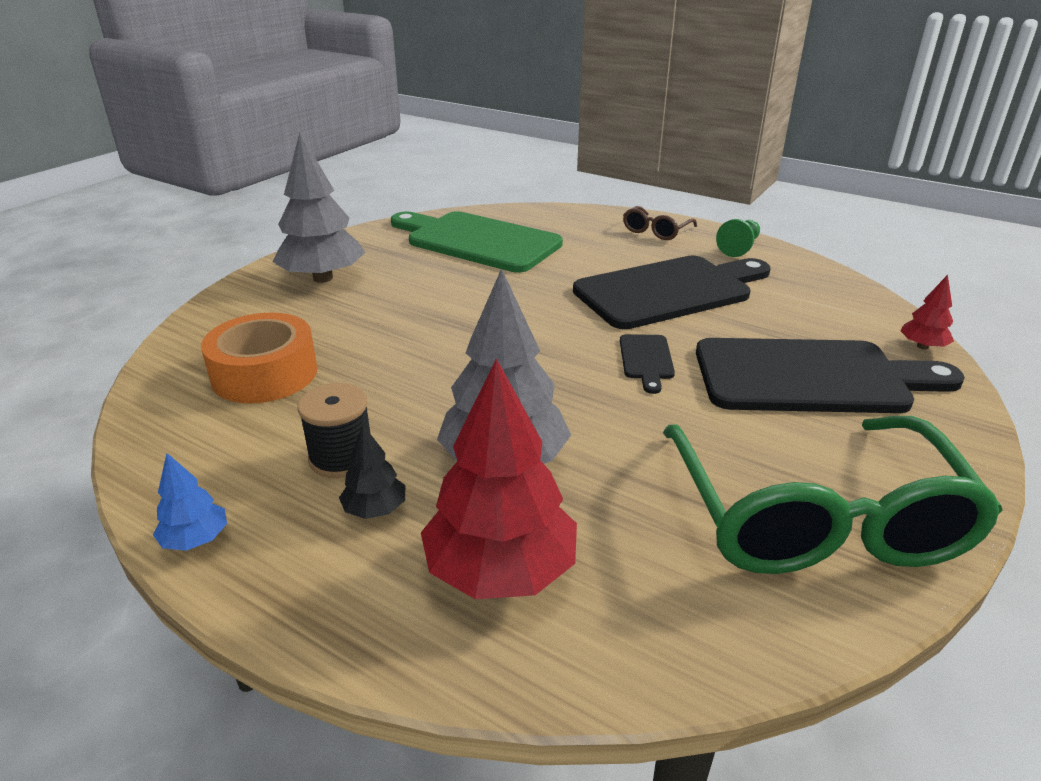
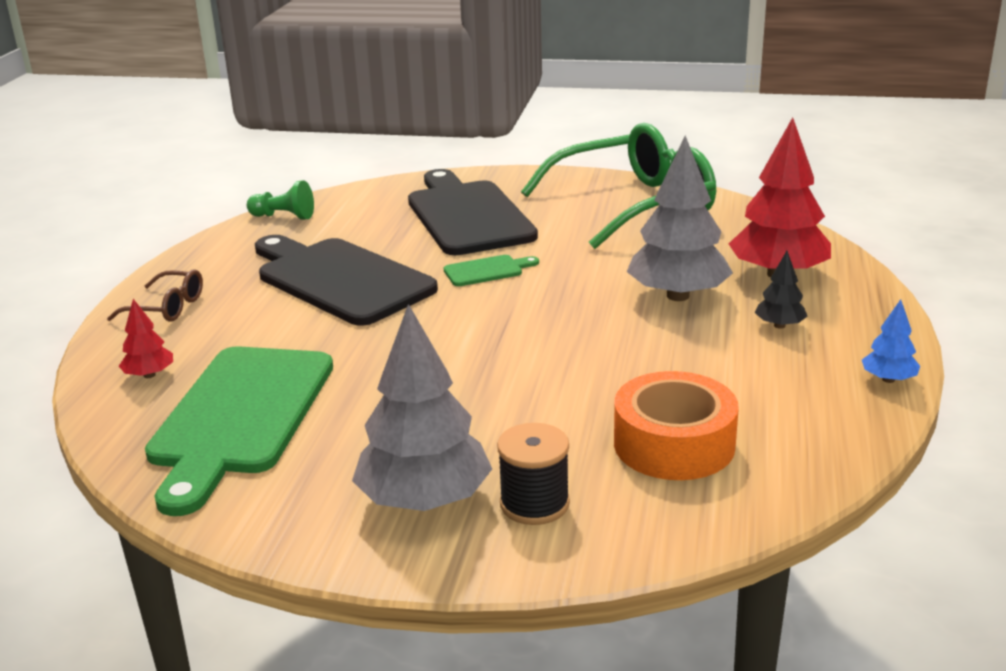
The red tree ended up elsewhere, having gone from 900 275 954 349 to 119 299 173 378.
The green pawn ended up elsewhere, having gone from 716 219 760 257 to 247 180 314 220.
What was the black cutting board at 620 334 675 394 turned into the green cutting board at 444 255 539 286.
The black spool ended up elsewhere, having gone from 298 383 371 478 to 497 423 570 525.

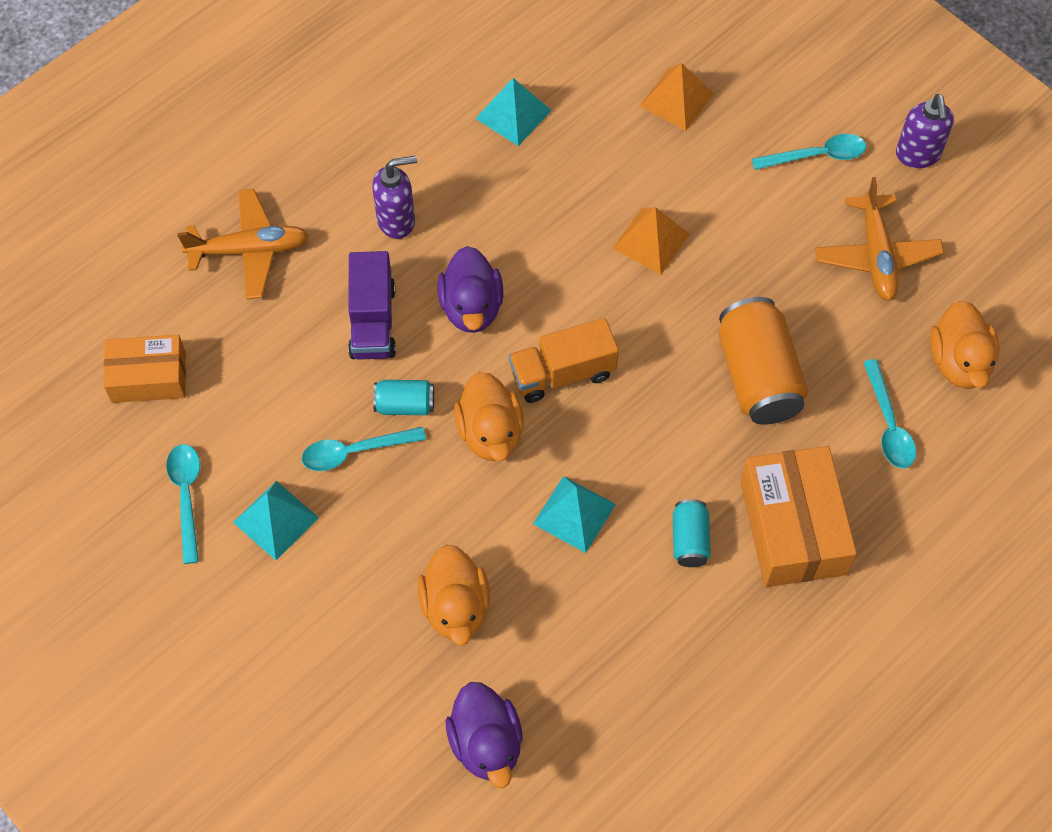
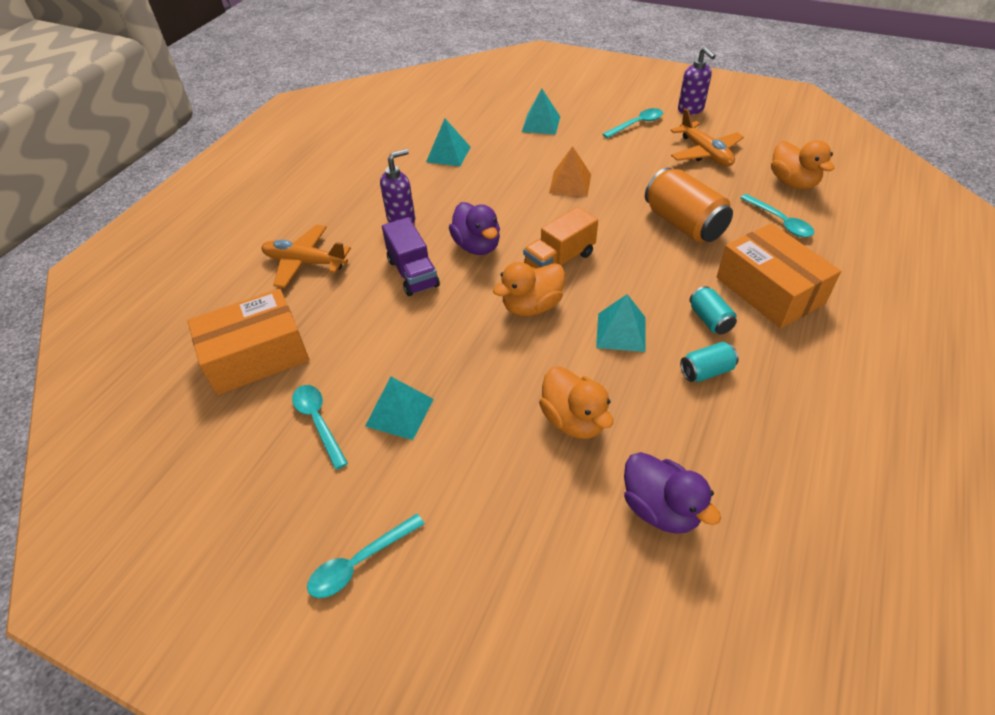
The size of the orange box at 104 335 186 403 changed by a factor of 1.52.
The orange plane at 177 189 309 299 ended up facing another way, 135 degrees counterclockwise from before.
The turquoise spoon ended up elsewhere, having gone from 302 427 426 471 to 307 514 425 598.
The orange duck at 454 372 524 461 ended up facing another way, 90 degrees clockwise from before.
What was the orange pyramid at 640 63 714 131 turned into the turquoise pyramid at 522 88 560 135.
The turquoise can ended up elsewhere, having gone from 373 380 434 415 to 680 342 739 382.

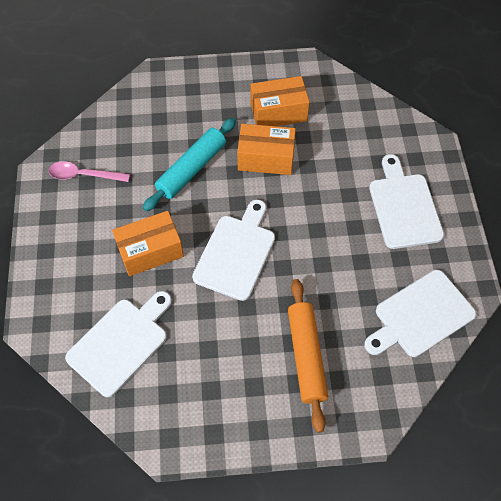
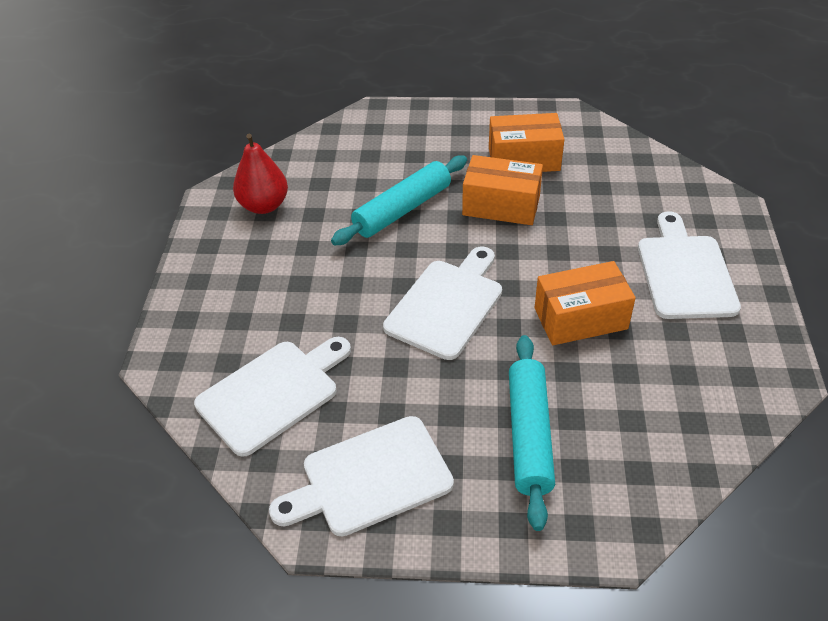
Where the pink spoon stood at 49 161 130 182, the red pear came to stand at 233 134 288 214.
The white cutting board ended up elsewhere, having gone from 364 270 476 357 to 269 416 454 536.
What was the orange rolling pin at 288 279 328 433 turned into the turquoise rolling pin at 509 335 555 531.
The orange box ended up elsewhere, having gone from 112 211 184 276 to 535 261 636 345.

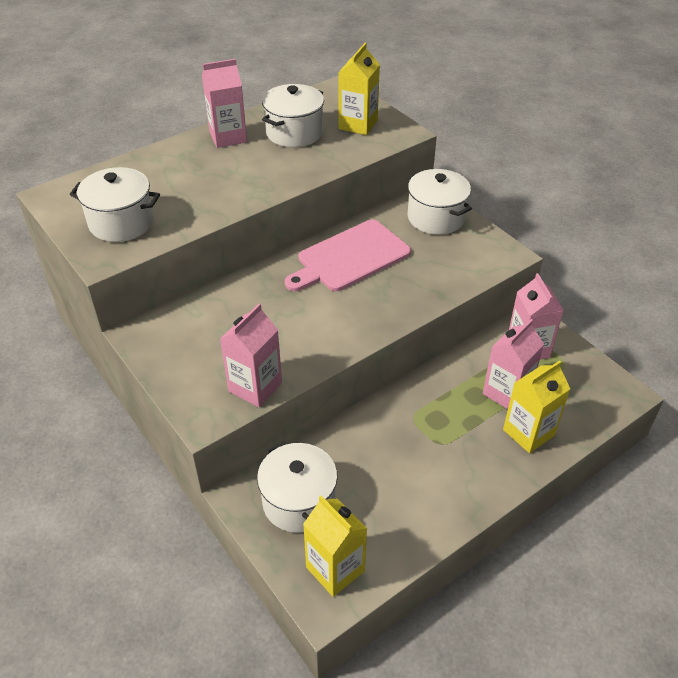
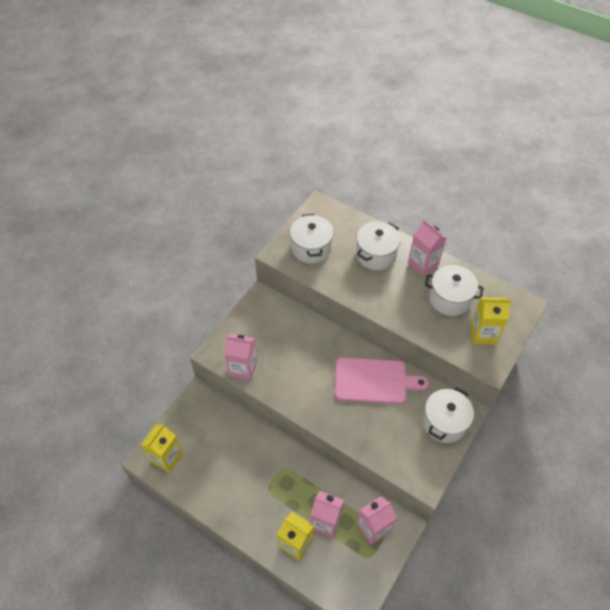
The pink cutting board at 285 220 411 291 ended up facing another way, 150 degrees clockwise from before.
The white pot ended up elsewhere, having gone from 257 441 338 533 to 356 221 401 270.

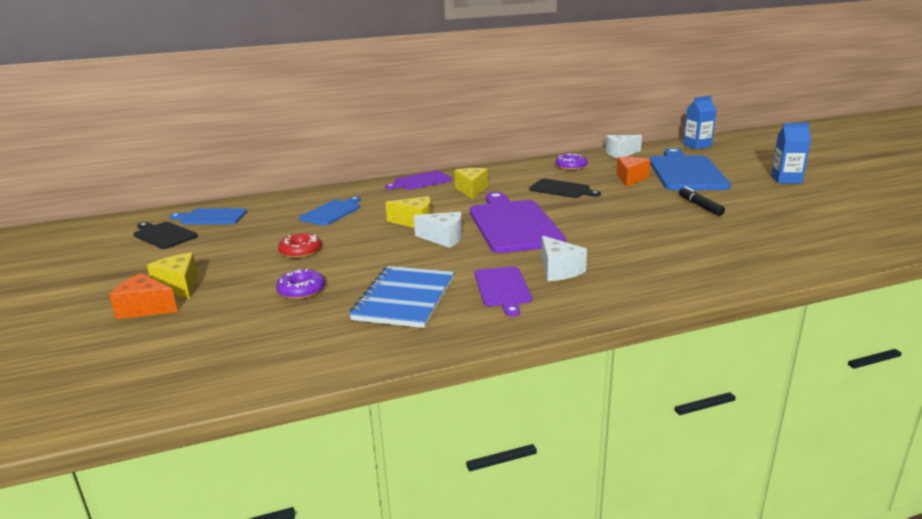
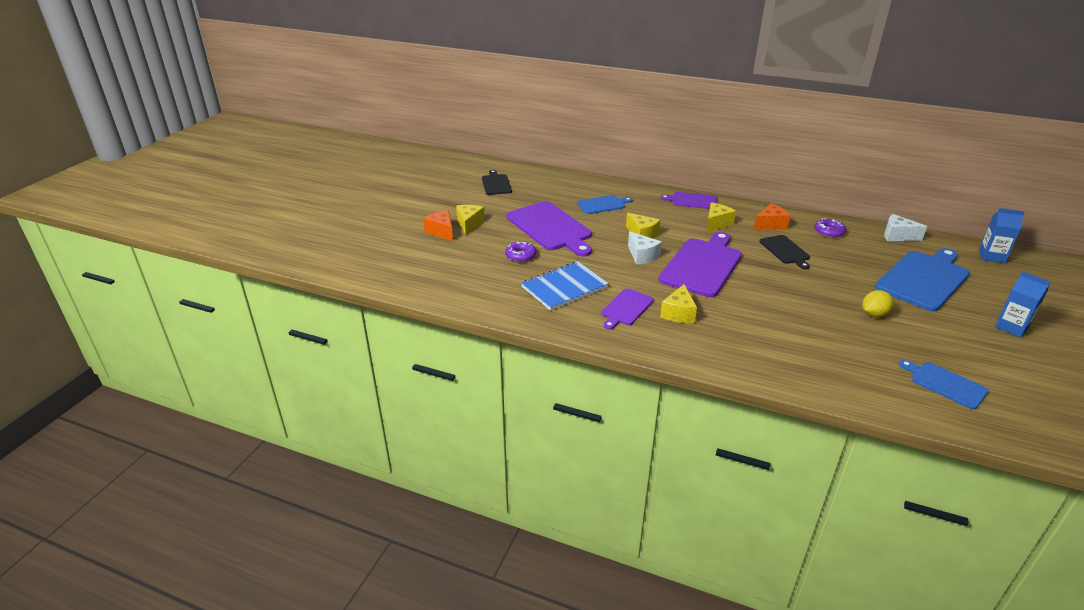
Where the red donut stood at 278 233 321 258, the purple cutting board came to stand at 507 201 592 257.
What was the white cheese at 541 236 587 281 turned into the yellow cheese at 660 284 697 323.
The orange cheese ended up elsewhere, having gone from 616 157 651 187 to 754 204 791 230.
Where the black marker stood at 679 186 725 216, the yellow lemon came to stand at 862 290 894 317.
The blue cutting board ended up elsewhere, having gone from 170 208 247 224 to 899 360 989 409.

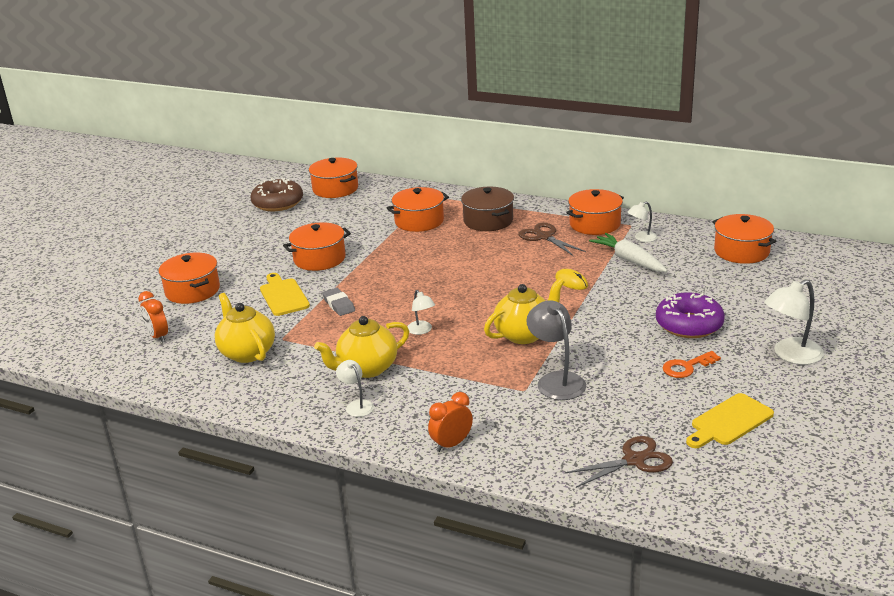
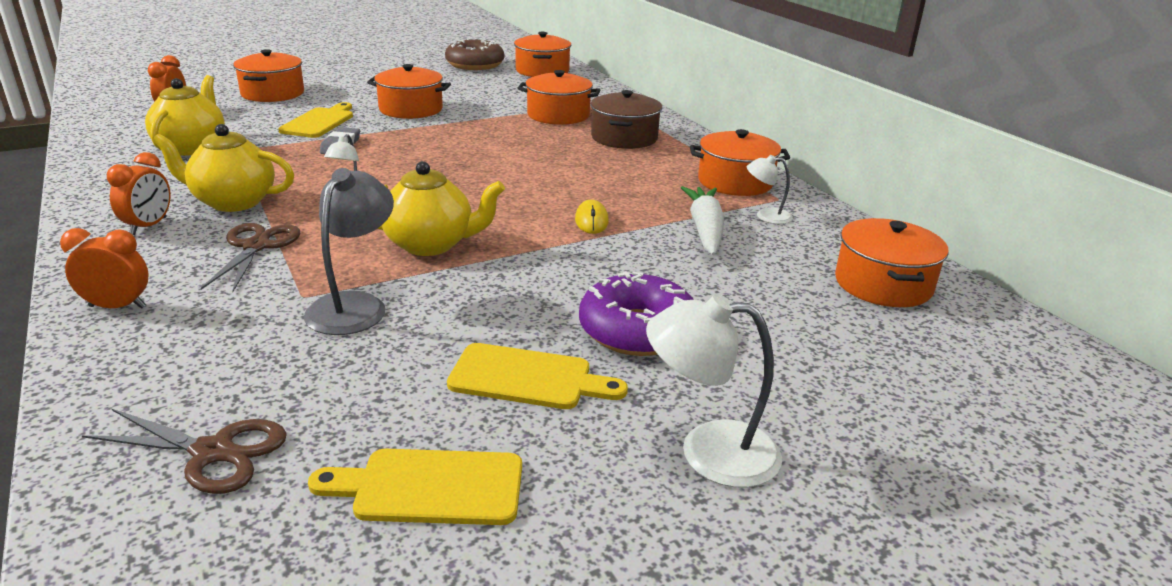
Where the white lamp stood at 336 360 374 417, the orange clock came to stand at 107 152 171 235.
The brown scissors ended up elsewhere, having gone from 518 223 586 256 to 201 223 300 292.
Where the orange key stood at 663 351 721 378, the yellow cutting board came to stand at 447 343 628 409.

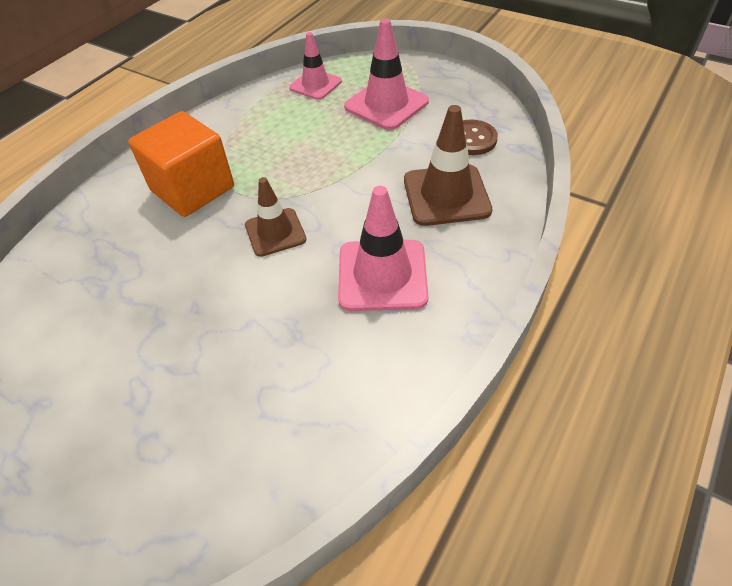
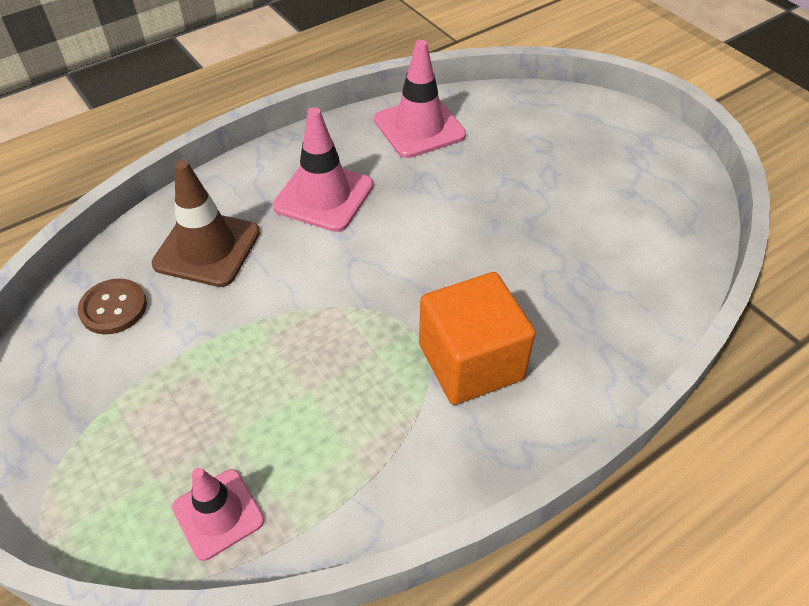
The pink traffic cone ended up elsewhere, having gone from 344 18 429 130 to 374 40 466 158.
The second view lost the brown traffic cone at 245 177 306 257.

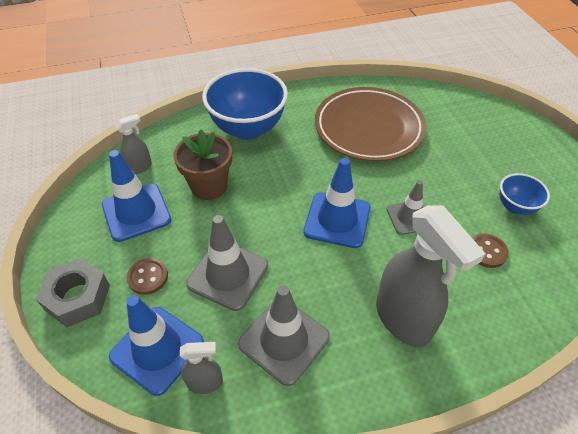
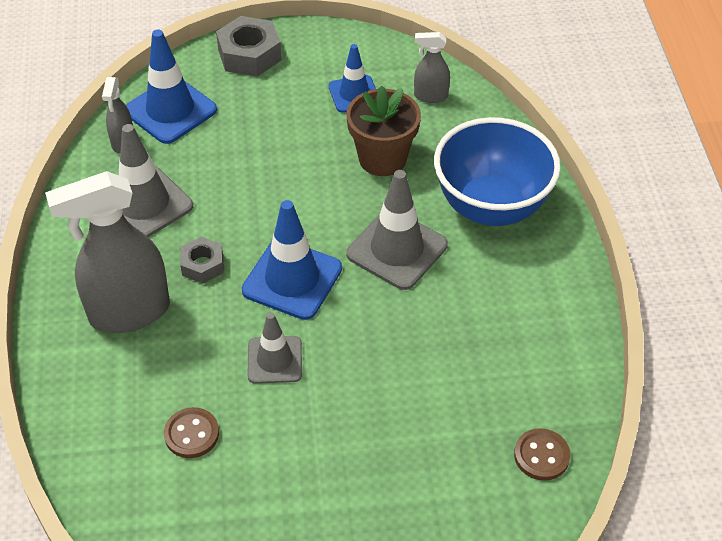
The second view gained the grey nut at 180 237 224 284.
The size of the blue traffic cone at 102 150 171 242 changed by a factor of 0.63.
The grey traffic cone ended up elsewhere, having gone from 186 215 268 311 to 346 170 448 290.
The grey spray bottle at 115 114 152 174 ended up facing another way, 120 degrees clockwise from before.
The brown button ended up elsewhere, having gone from 126 258 168 295 to 514 428 570 481.
The second view lost the brown plate at 315 87 426 161.
The second view lost the blue bowl at 500 173 550 215.

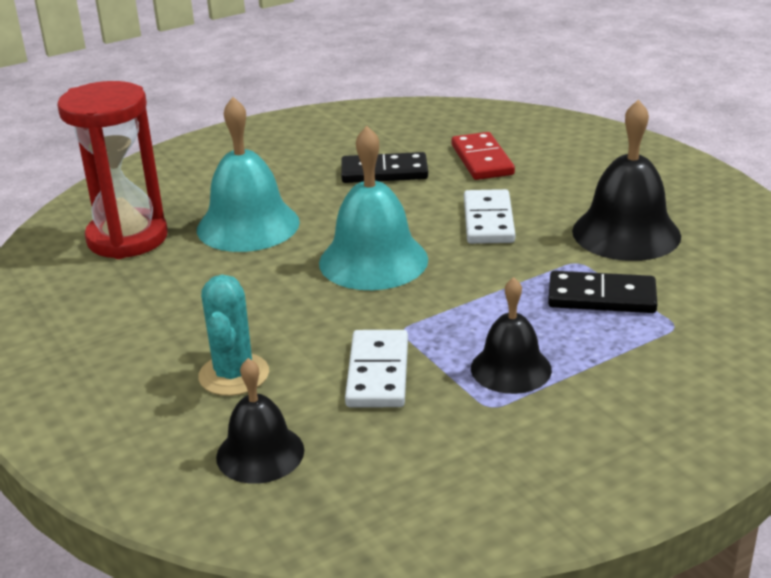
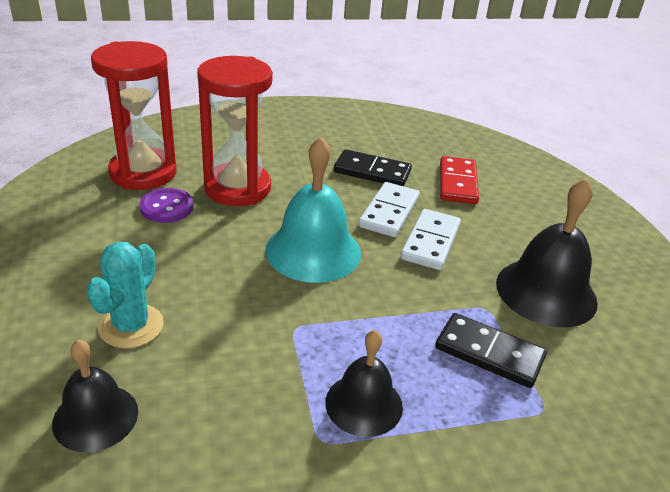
The second view gained the purple button at 140 188 193 223.
Where the turquoise bell stood at 197 97 300 252, the red hourglass came to stand at 197 56 273 206.
The white domino ended up elsewhere, having gone from 345 330 408 407 to 359 182 420 237.

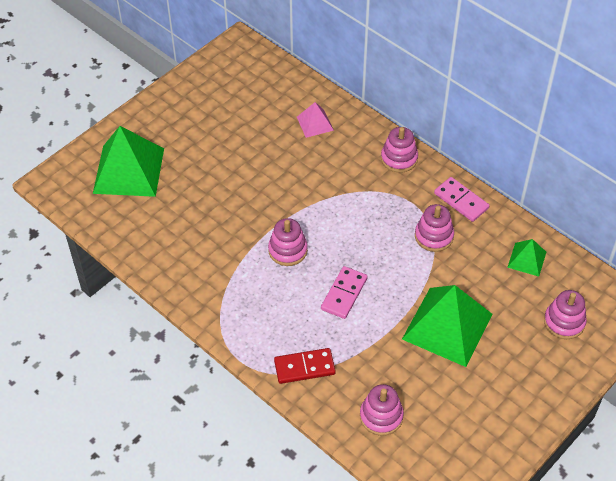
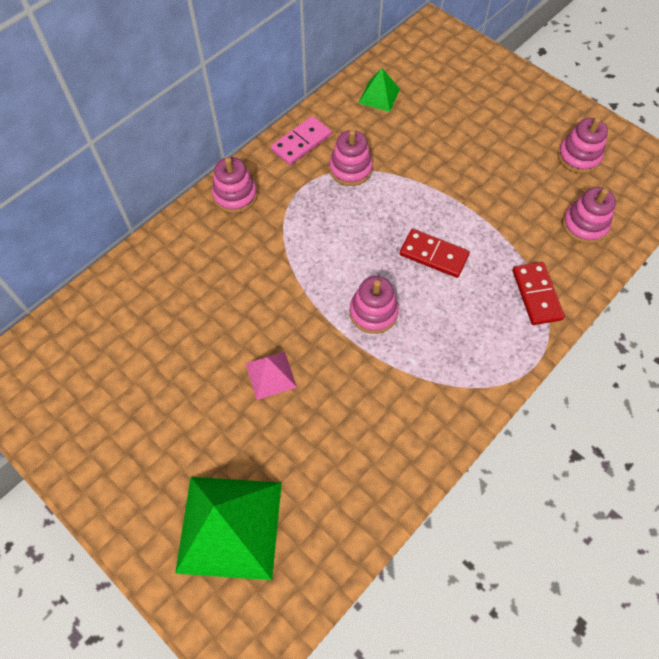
The pink pyramid ended up elsewhere, having gone from 297 102 334 138 to 246 351 297 400.
What was the pink domino at 321 266 368 319 turned into the red domino at 400 229 470 278.
The pink stacking toy ended up elsewhere, having gone from 544 290 587 339 to 558 117 608 174.
The second view lost the green pyramid at 402 285 493 367.

